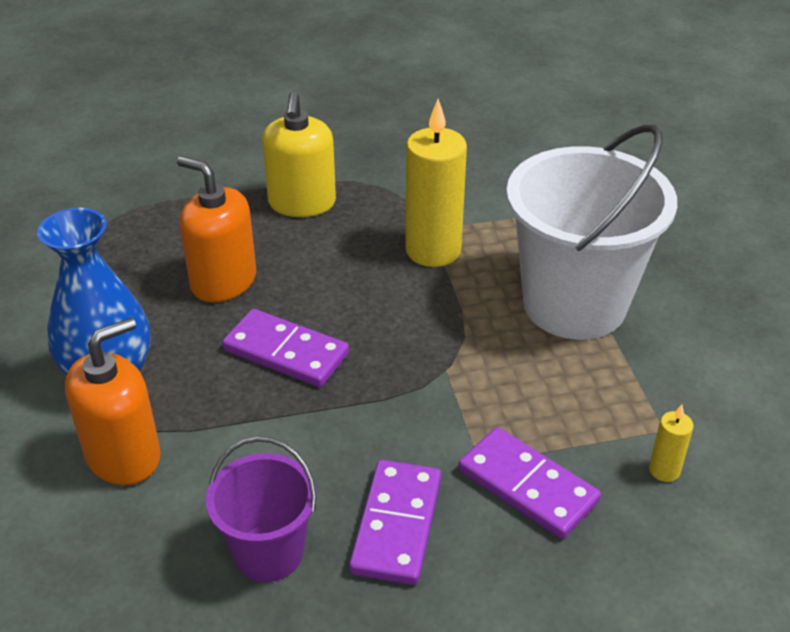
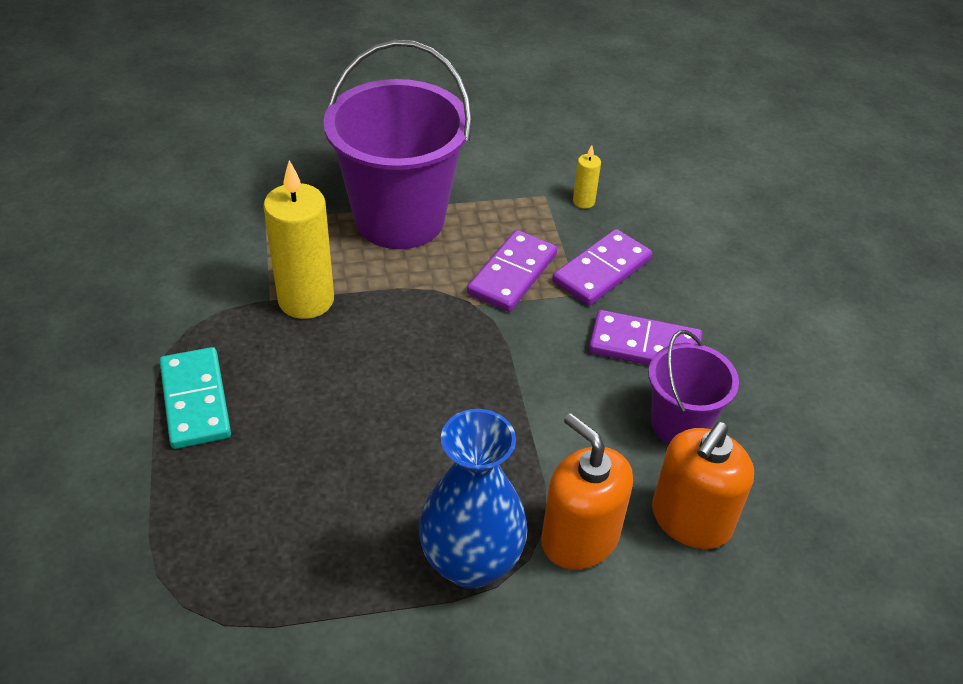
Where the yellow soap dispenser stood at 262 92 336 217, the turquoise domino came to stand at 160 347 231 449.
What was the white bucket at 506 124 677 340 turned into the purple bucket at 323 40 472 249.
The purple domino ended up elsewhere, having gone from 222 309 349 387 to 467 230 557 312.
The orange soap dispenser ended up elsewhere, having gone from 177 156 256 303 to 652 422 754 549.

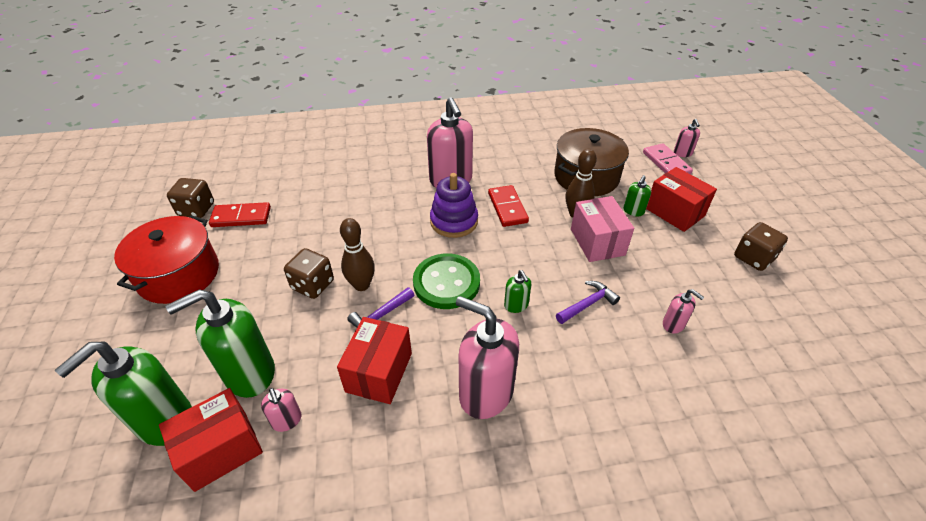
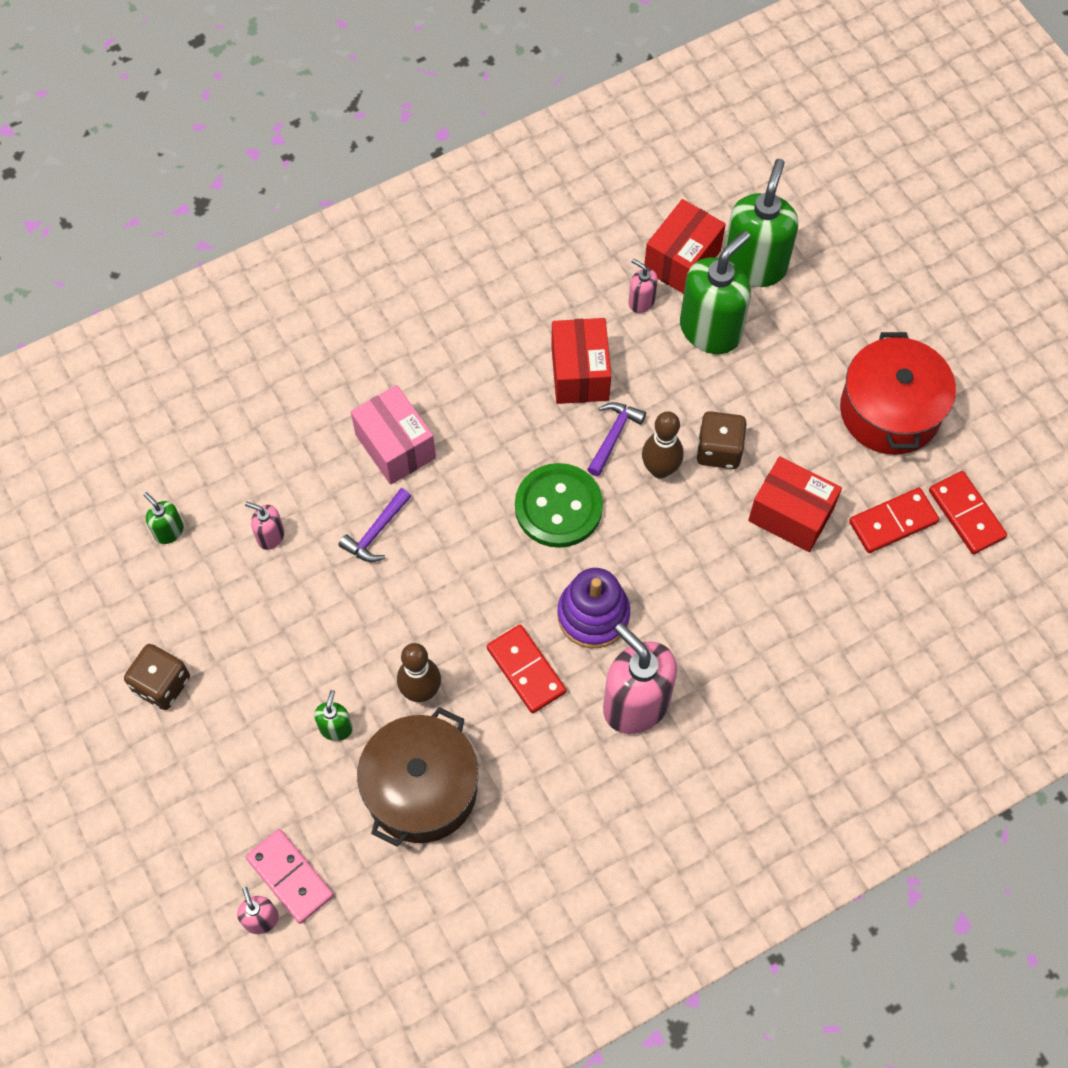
The green soap dispenser ended up elsewhere, having gone from 504 270 532 313 to 143 492 184 544.
The pink box ended up elsewhere, having gone from 571 196 634 262 to 351 385 436 485.
The red box ended up elsewhere, having gone from 646 167 717 232 to 748 456 842 552.
Where the brown dice stood at 167 178 214 218, the red domino came to stand at 929 471 1007 554.
The second view lost the pink soap dispenser at 456 296 519 419.

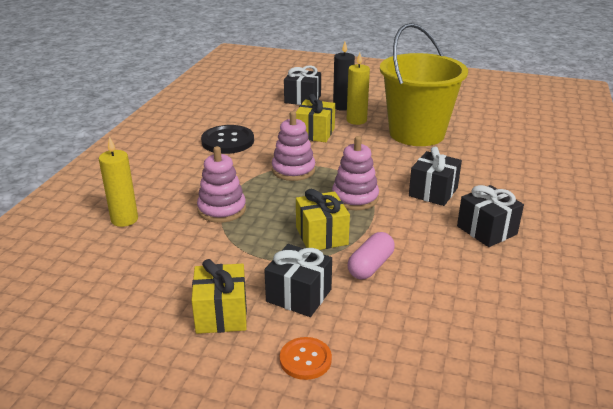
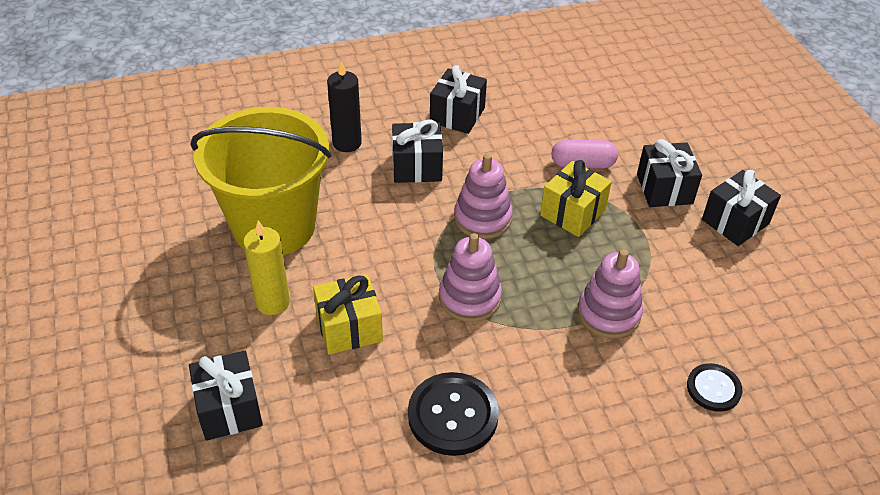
The black candle ended up elsewhere, having gone from 333 42 355 111 to 327 61 362 152.
Where the yellow candle stood at 99 136 138 227, the black button came to stand at 687 363 742 412.
What was the yellow gift at 191 259 247 334 turned into the black gift at 702 170 781 246.
The second view lost the orange button at 280 337 332 380.

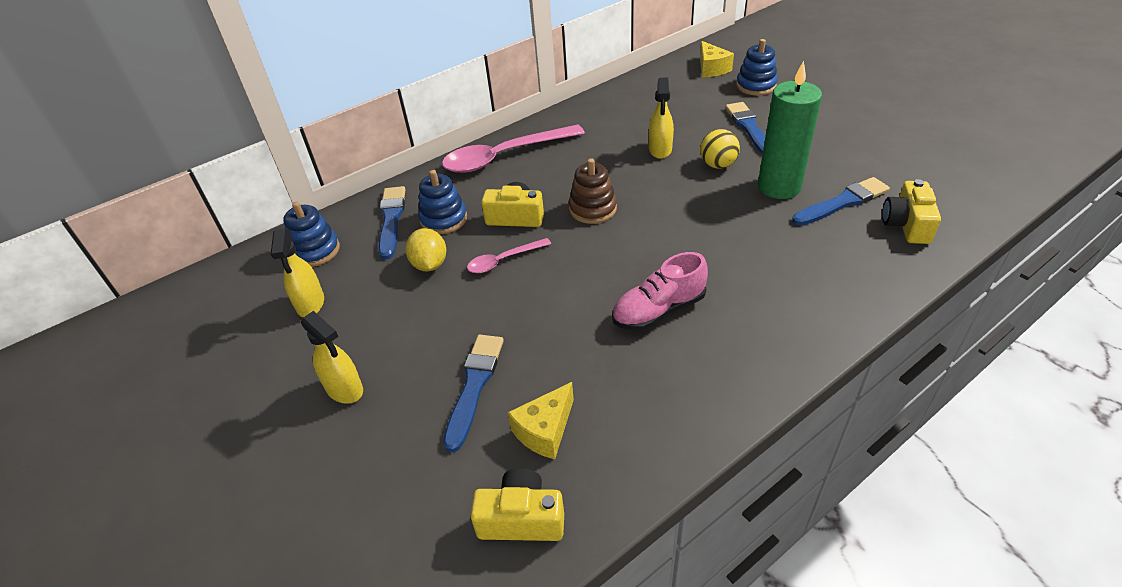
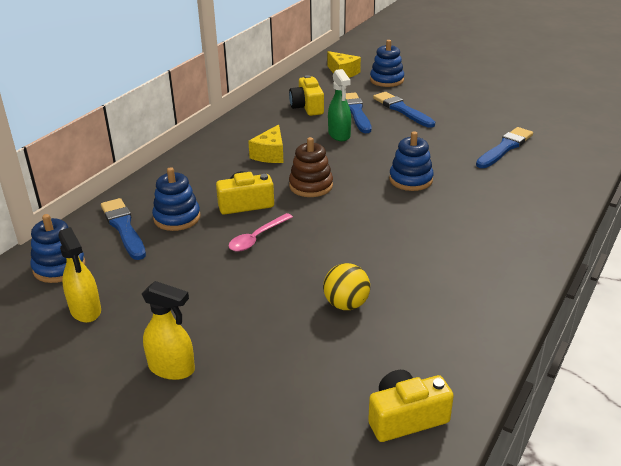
The yellow cheese ended up elsewhere, having gone from 508 382 574 459 to 248 124 284 163.
The yellow camera ended up elsewhere, having gone from 882 179 941 244 to 289 75 324 116.
The yellow ball ended up elsewhere, having gone from 700 129 740 169 to 323 263 370 310.
What was the yellow spray bottle at 649 78 674 159 turned into the green spray bottle at 328 69 351 141.
The blue brush ended up elsewhere, having gone from 443 335 504 452 to 346 93 371 133.
The second view gained the blue stacking toy at 389 131 434 191.
The second view lost the yellow lemon at 405 228 446 271.
The second view lost the pink spoon at 442 124 585 173.
The second view lost the pink shoe at 612 252 708 331.
The second view lost the green candle at 758 61 822 199.

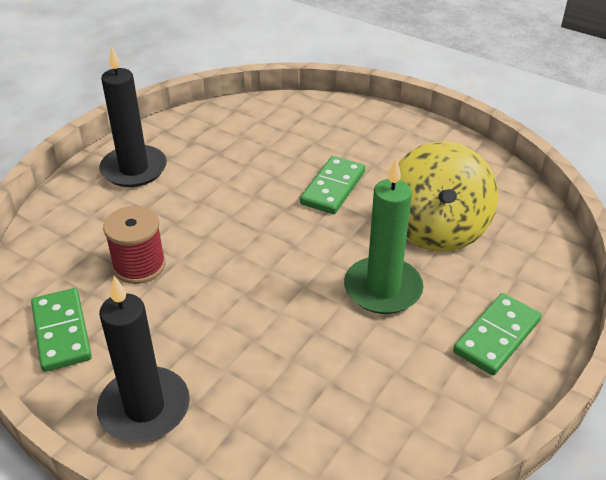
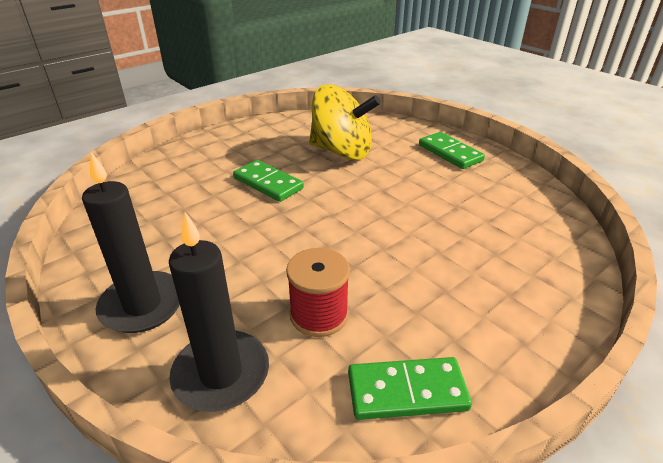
The black candle ended up elsewhere, having gone from 97 276 190 442 to 169 212 269 412.
The second view lost the green candle at 344 159 424 314.

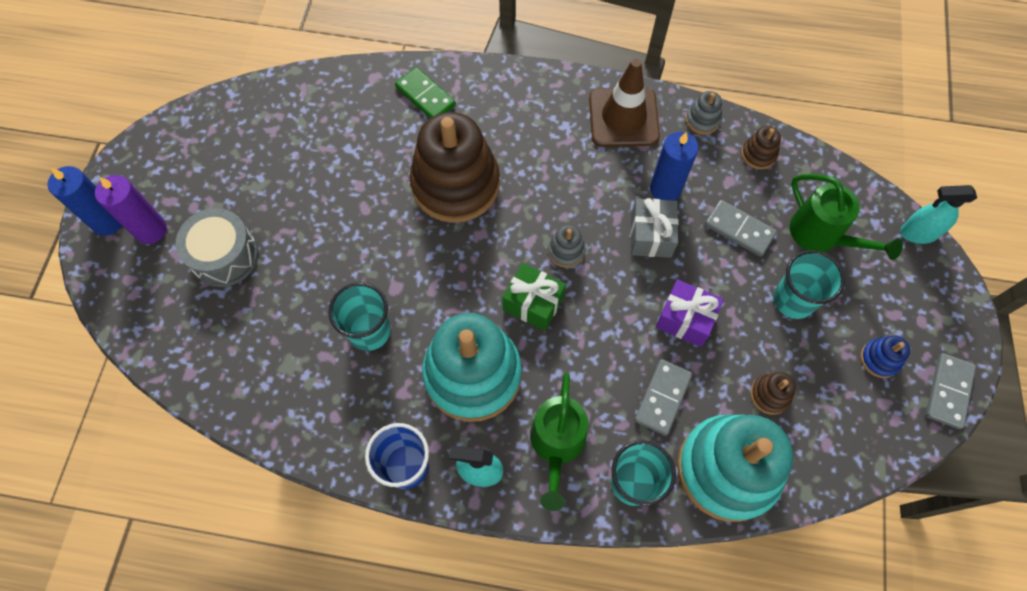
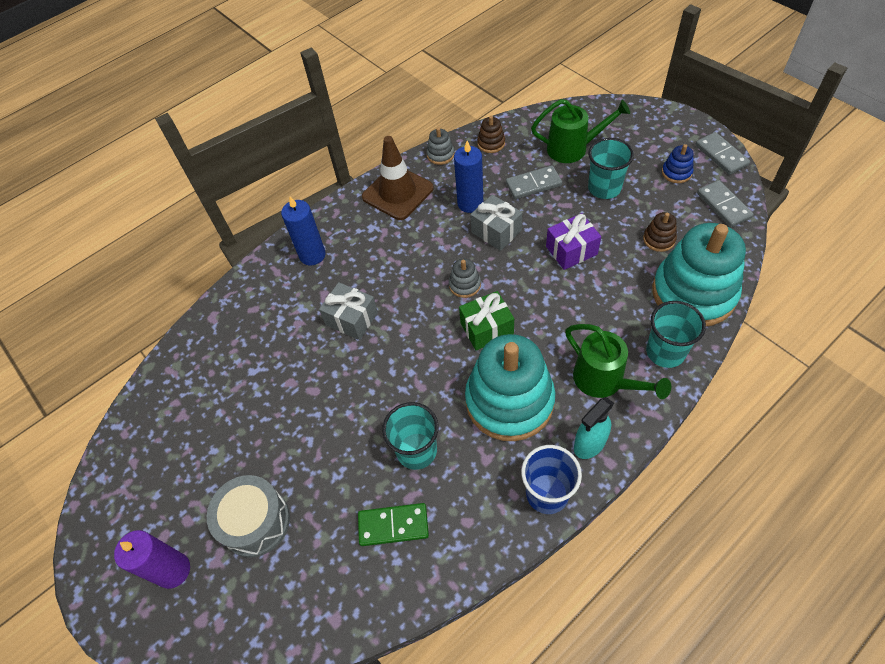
The blue candle ended up elsewhere, having gone from 47 166 122 236 to 281 196 326 265.
Where the brown stacking toy stood at 410 112 500 223, the grey gift came to stand at 319 282 378 340.
The green domino ended up elsewhere, having gone from 395 67 456 118 to 358 503 429 546.
The grey domino ended up elsewhere, having gone from 635 359 692 436 to 697 180 754 227.
The second view lost the turquoise spray bottle at 900 185 977 244.

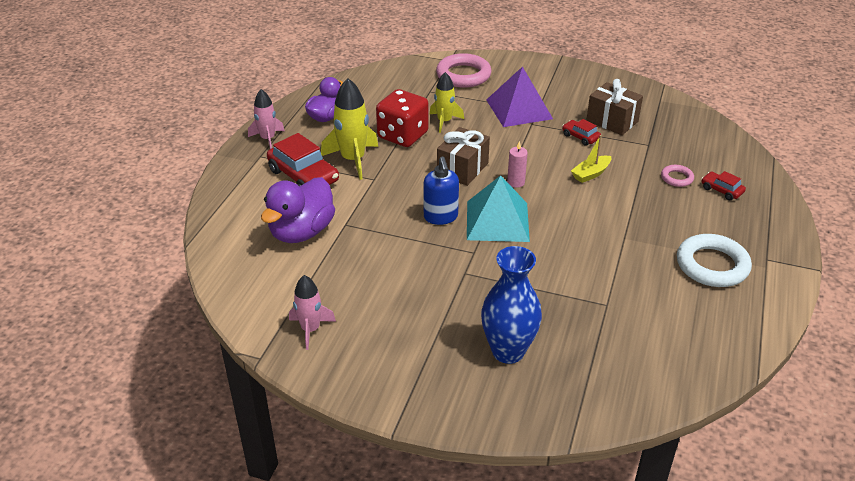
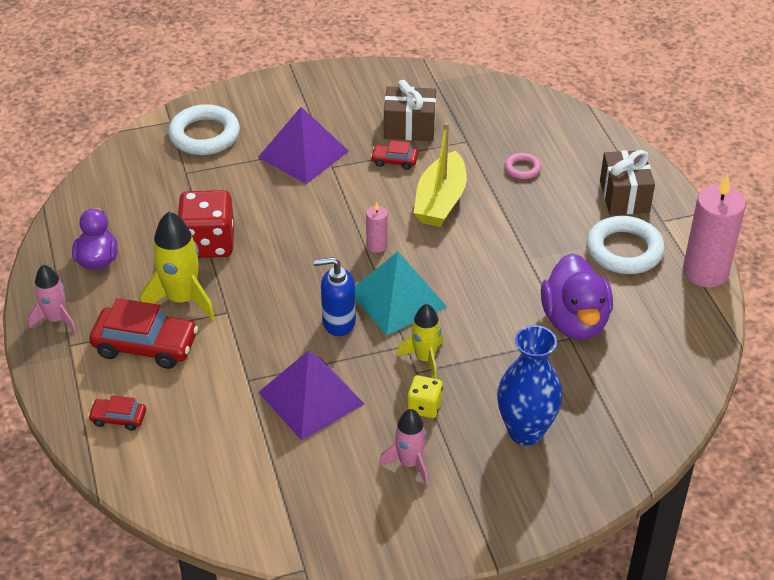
The red car ended up elsewhere, having gone from 701 171 746 200 to 88 395 146 431.
What was the pink ring at 436 53 492 88 turned into the white ring at 168 104 240 155.
The second view gained the purple pyramid at 258 350 364 440.
The blue soap dispenser at 424 157 459 225 ended up facing another way, 135 degrees clockwise from before.
The pink rocket ended up elsewhere, having gone from 289 275 336 350 to 379 409 428 484.
The yellow rocket ended up elsewhere, having gone from 430 72 464 133 to 397 304 444 379.
The second view gained the yellow dice at 407 375 443 418.
The size of the yellow boat at 571 135 611 183 changed by a factor of 1.75.
The purple duck ended up elsewhere, having gone from 261 177 335 243 to 541 253 613 340.
The brown gift ended up elsewhere, having gone from 437 127 490 186 to 600 150 655 215.
The second view gained the pink candle at 683 174 746 287.

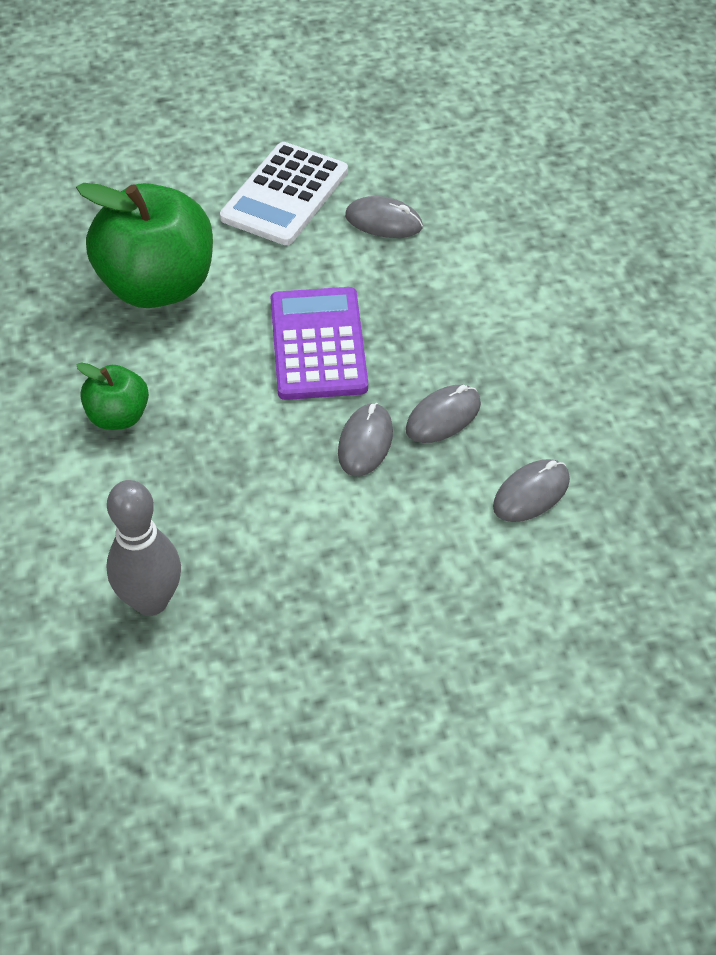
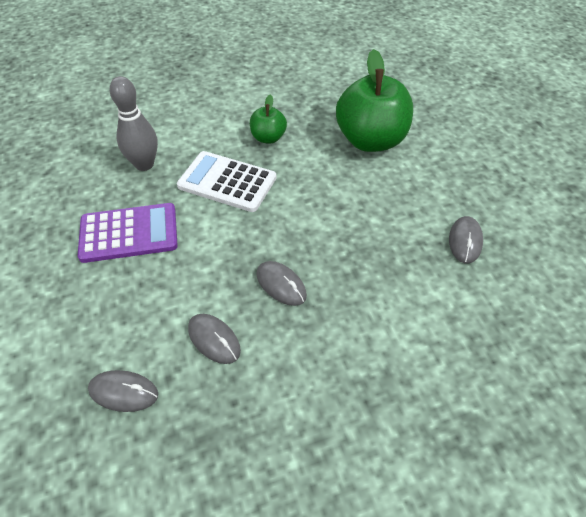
The purple calculator ended up elsewhere, having gone from 271 287 368 400 to 77 203 178 263.
The grey mouse ended up elsewhere, having gone from 338 403 393 476 to 88 370 158 412.
The white calculator ended up elsewhere, having gone from 220 142 348 245 to 177 151 276 212.

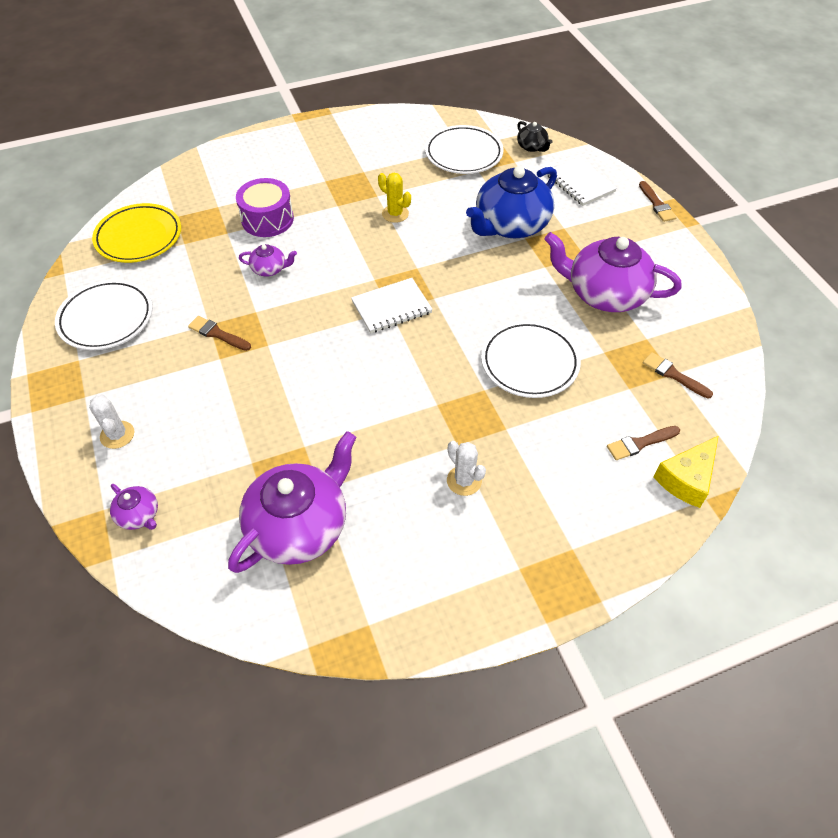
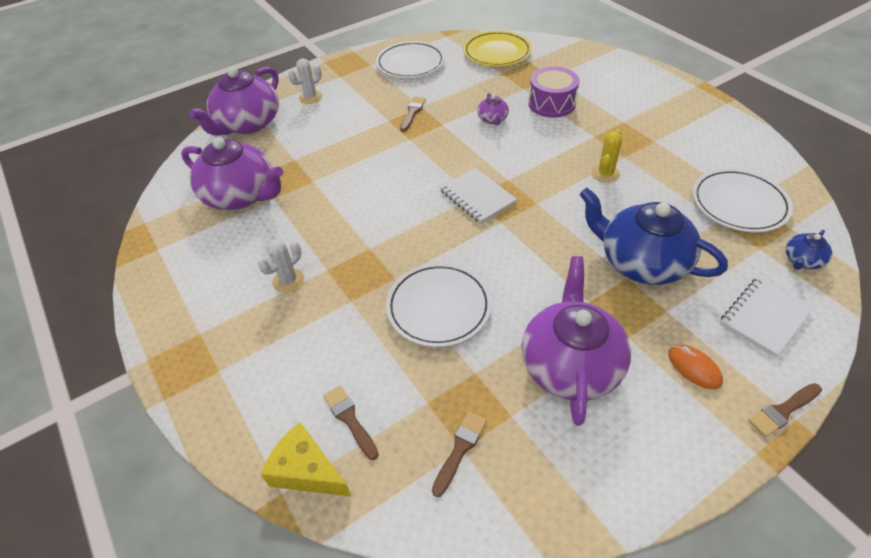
The size of the purple teapot at 110 484 158 530 changed by a factor of 2.24.
The second view gained the orange mouse at 668 345 723 389.
What was the black teapot at 517 121 553 152 turned into the blue teapot at 785 230 832 270.

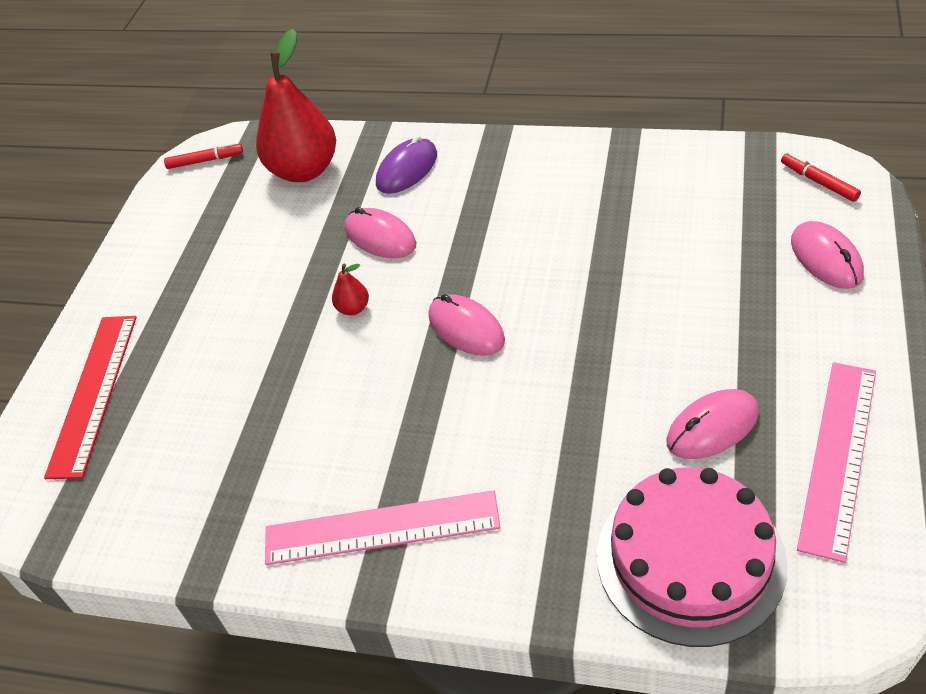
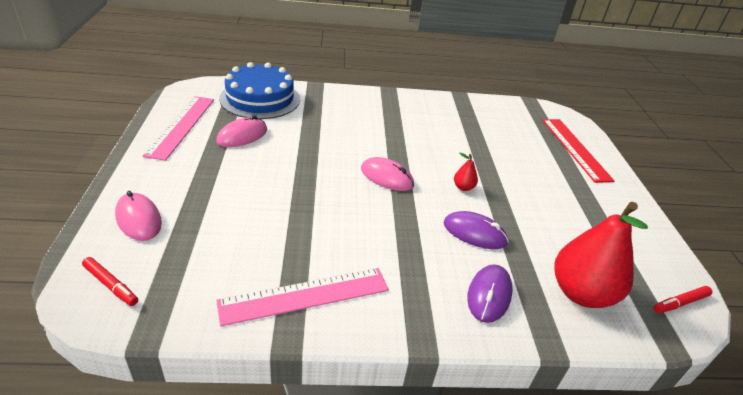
The pink ruler ended up elsewhere, having gone from 265 490 501 565 to 216 268 389 326.
What was the pink cake at 597 467 788 647 turned into the blue cake at 219 62 300 119.
What was the pink mouse at 345 207 417 258 turned into the purple mouse at 444 211 509 249.

